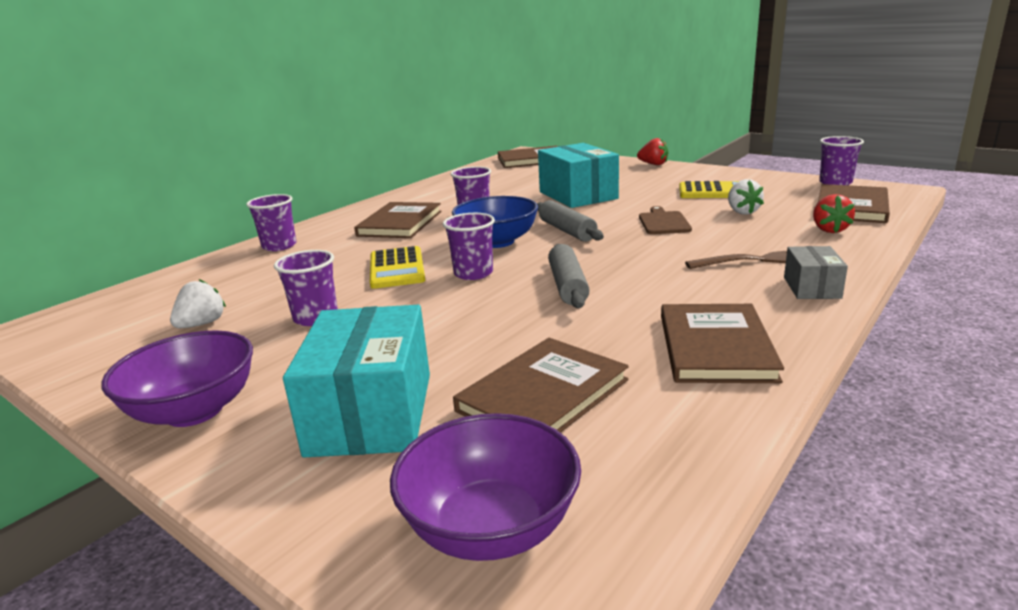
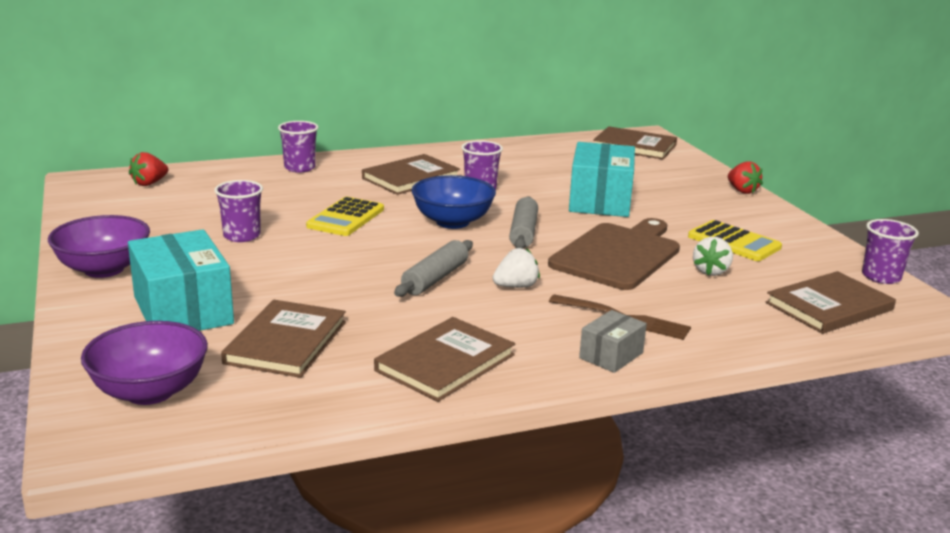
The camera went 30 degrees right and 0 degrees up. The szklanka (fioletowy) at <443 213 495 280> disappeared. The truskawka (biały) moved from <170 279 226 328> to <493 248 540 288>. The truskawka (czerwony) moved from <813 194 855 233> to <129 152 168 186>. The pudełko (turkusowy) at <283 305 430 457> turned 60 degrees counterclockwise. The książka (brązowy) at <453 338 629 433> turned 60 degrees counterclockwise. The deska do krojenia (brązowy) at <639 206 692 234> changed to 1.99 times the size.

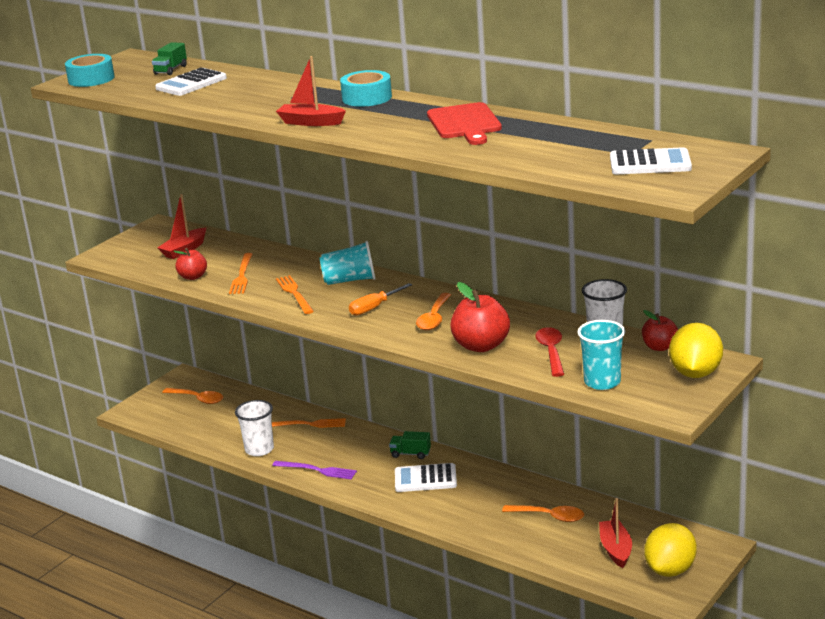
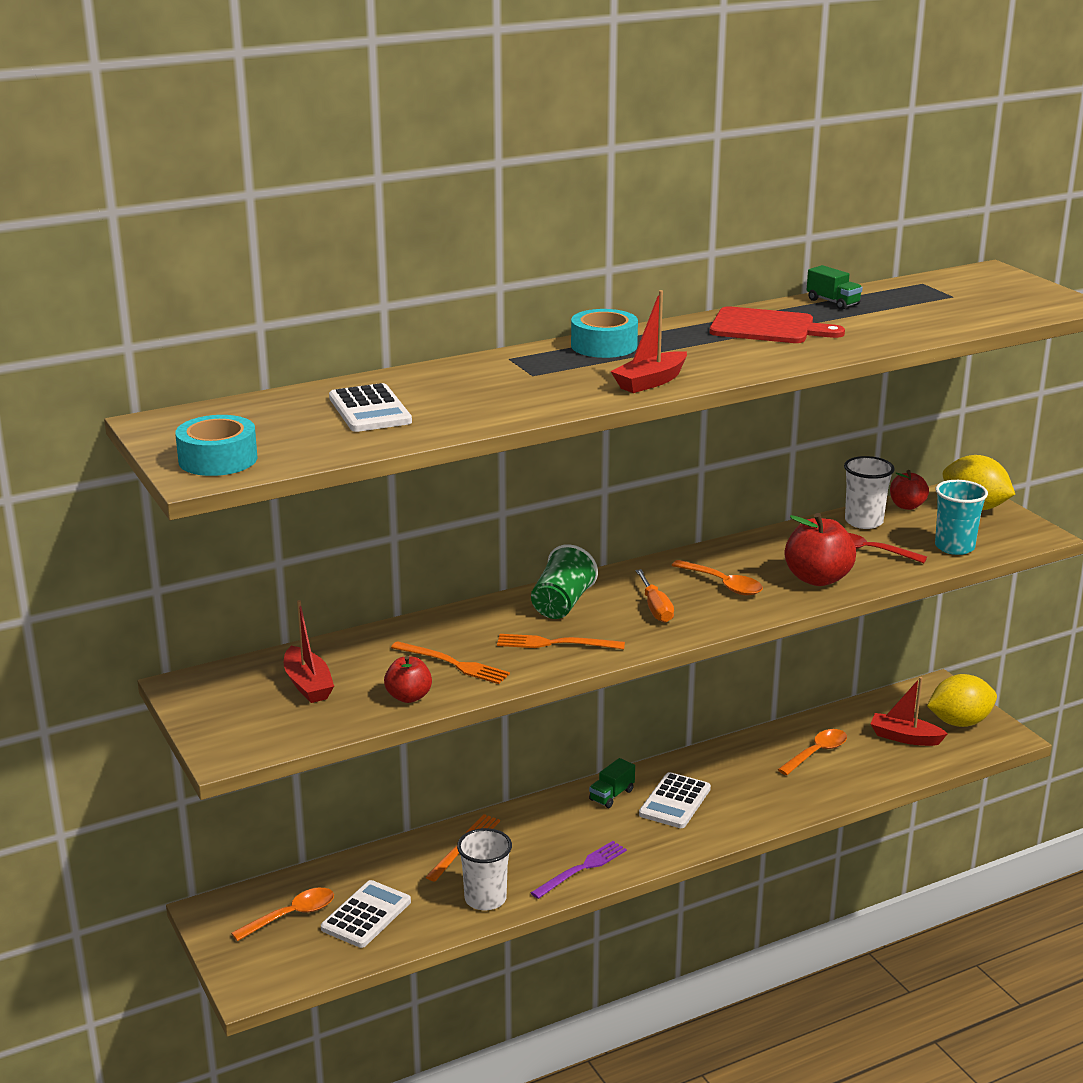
The camera went 65 degrees left and 0 degrees up. The ciężarówka (zielony) moved from <152 42 187 75> to <807 265 863 310>. The kalkulator (biały) moved from <610 147 692 174> to <321 880 411 948>. The szklanka (turkusowy) at <320 241 375 285> became the szklanka (zielony) at <531 544 598 619>. The cytryna (żółty) at <644 523 697 577> turned 75 degrees counterclockwise.

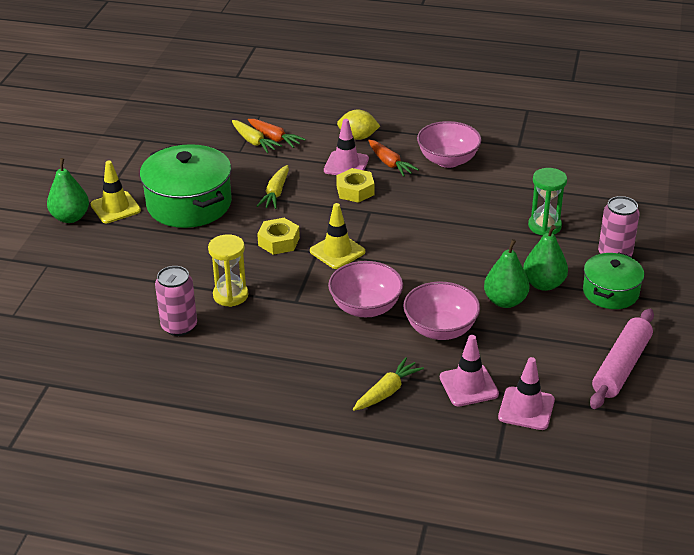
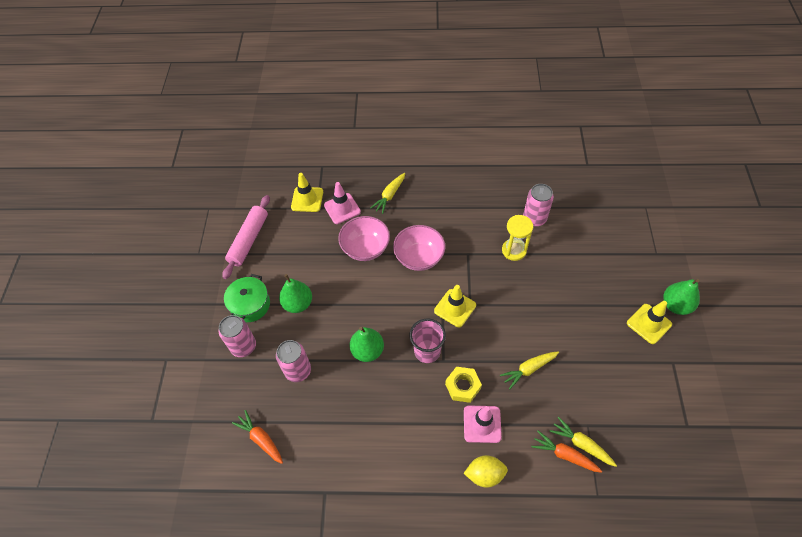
The camera went 170 degrees right and 20 degrees up. The garnek (zielony) at <140 144 232 228> disappeared. The nakrętka (żółty) at <257 218 300 255> disappeared. The miska (różowy) at <417 121 481 168> disappeared. The szklanka (różowy) at <409 319 446 363> appeared. The marchewka (pomarańczowy) moved from <368 140 419 177> to <232 410 283 464>. The gruszka (zielony) moved from <484 239 530 308> to <350 327 384 362>. The klepsydra (zielony) at <528 168 567 236> was replaced by the puszka (różowy) at <276 340 311 382>. The pachołek (różowy) at <498 357 555 430> became the pachołek (żółty) at <291 173 323 212>. The marchewka (żółty) at <257 165 289 209> turned 120 degrees counterclockwise.

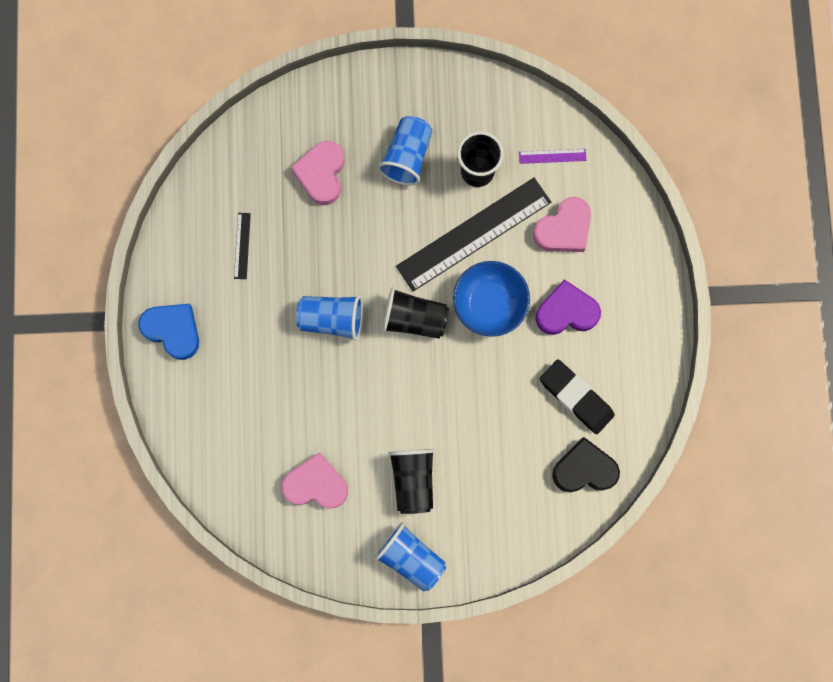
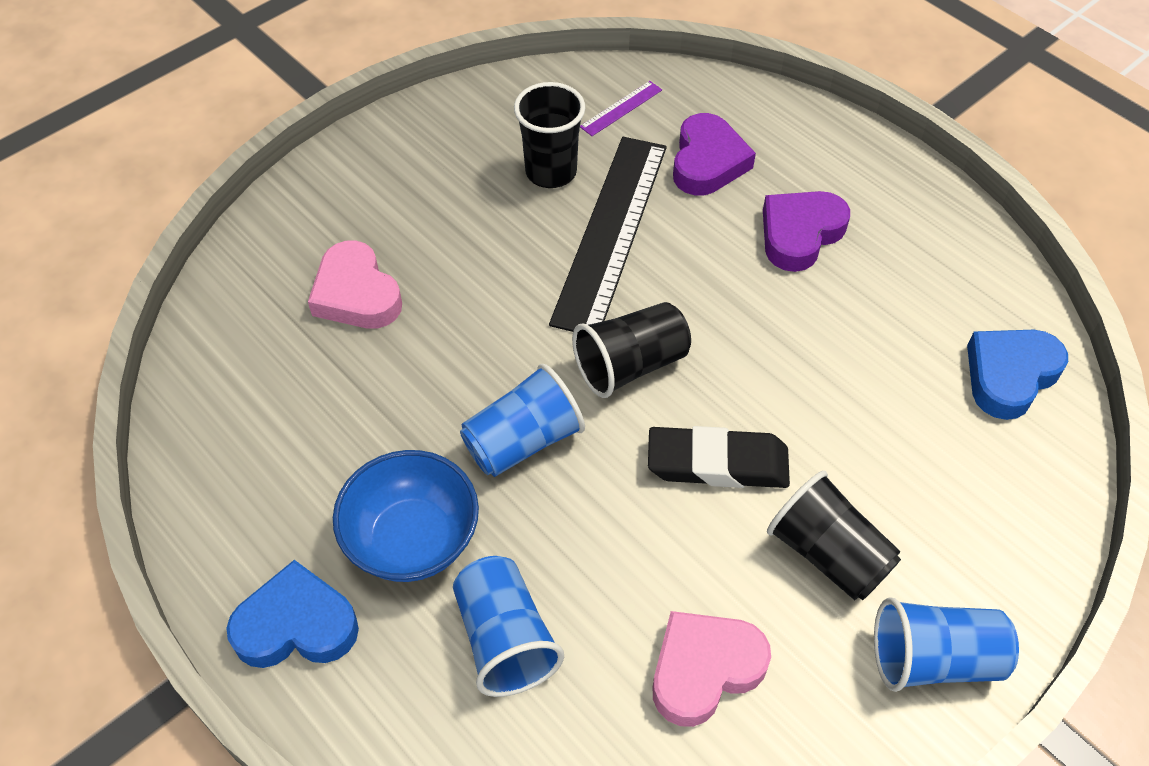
The camera went 40 degrees left and 25 degrees down. The linijka (czarny) at <234 213 251 279> disappeared. The szklanka (niebieski) moved from <377 116 432 186> to <453 556 564 697>. The miska (niebieski) moved from <453 261 530 337> to <333 450 479 582>. The gumka do mazania (czarny) moved from <540 359 615 434> to <648 426 790 488>. The serce (różowy) at <533 197 591 252> became the serce (fioletowy) at <673 113 756 196>. The serce (czarny) at <552 437 620 492> became the serce (niebieski) at <967 330 1068 420>.

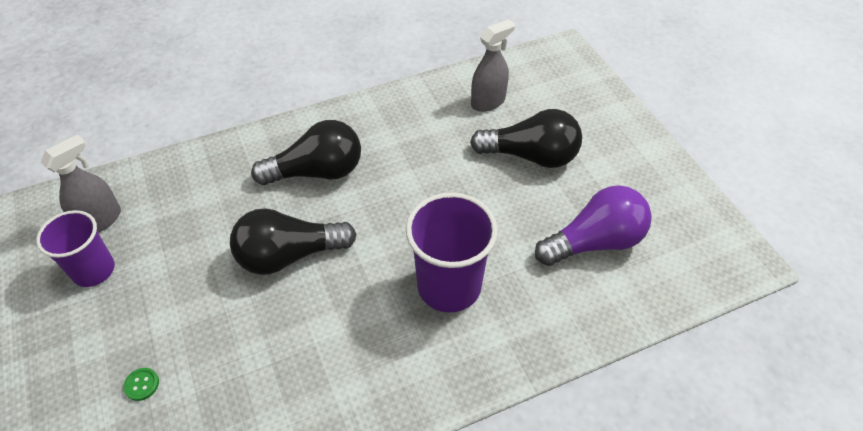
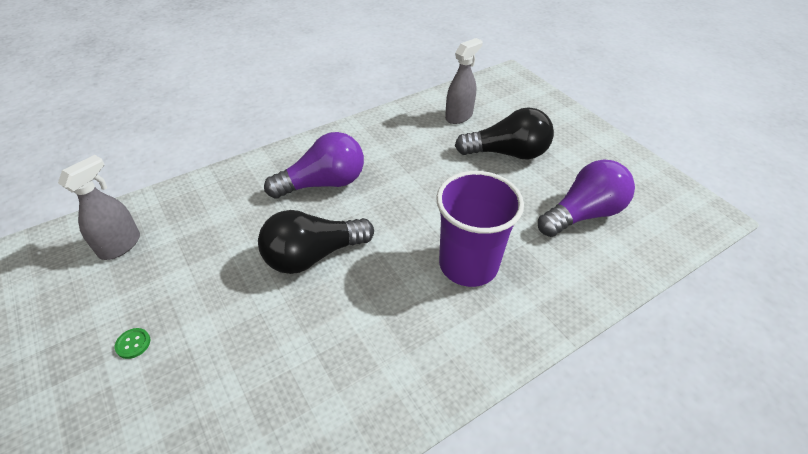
The camera went 10 degrees left and 5 degrees down. The szklanka (fioletowy) at <36 210 115 287> disappeared. The guzik (zielony) moved from <123 368 159 401> to <115 328 150 359>. The żarówka (czarny) at <251 120 361 185> became the żarówka (fioletowy) at <264 132 364 199>.

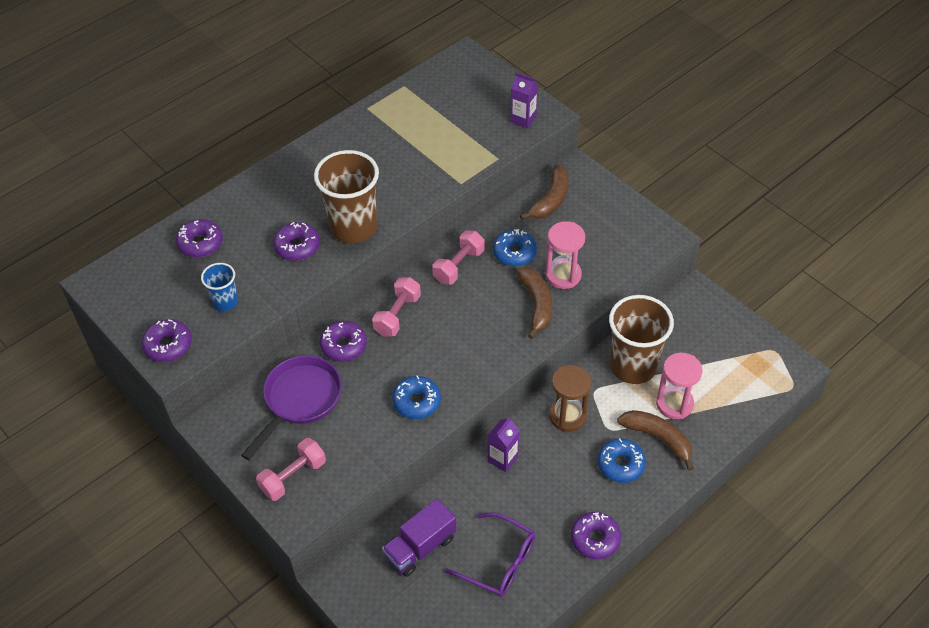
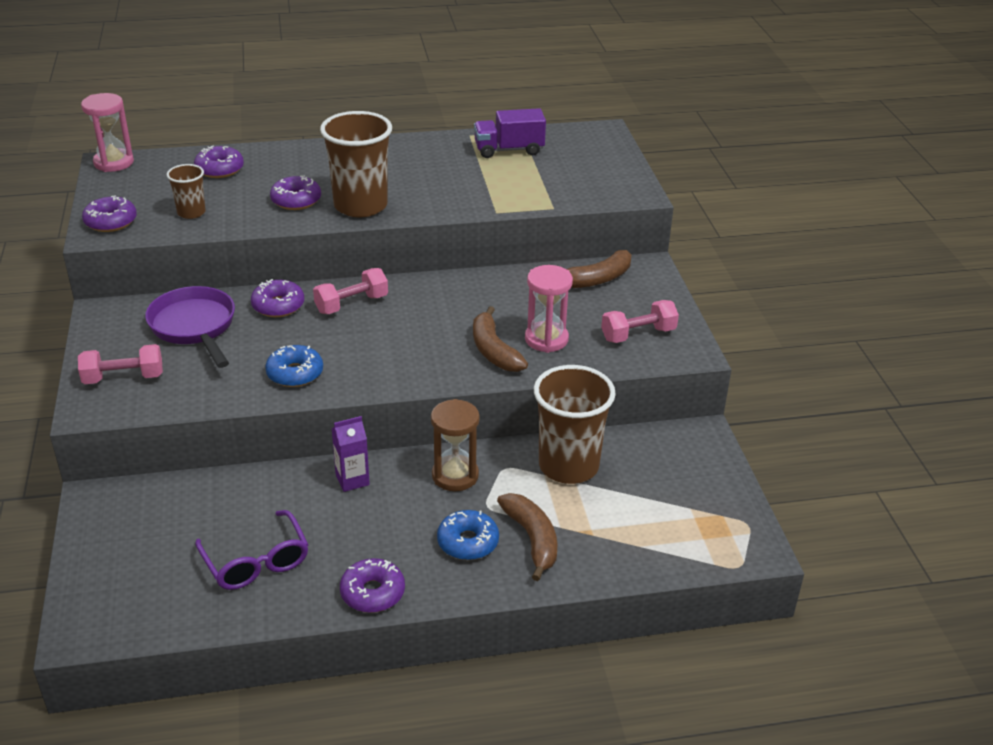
The camera went 30 degrees right and 15 degrees down. The donut (niebieski) at <493 229 537 267> disappeared. The karton mleka (fioletowy) at <510 72 538 128> disappeared. The ciężarówka (fioletowy) moved from <382 498 456 577> to <474 108 546 158>. The hantel (różowy) moved from <432 230 485 285> to <601 300 679 343>. The klepsydra (różowy) moved from <656 353 703 419> to <81 93 134 172>. The szklanka (niebieski) at <201 263 238 311> became the szklanka (brązowy) at <167 164 206 219>. The patelnia (fioletowy) at <241 355 342 460> turned 90 degrees counterclockwise. The banan (brązowy) at <516 268 552 339> turned 135 degrees clockwise.

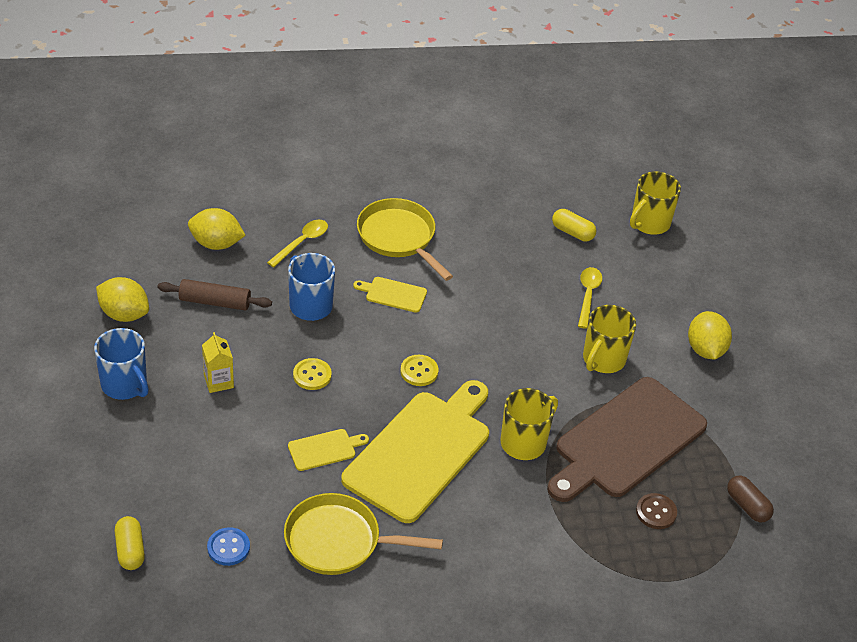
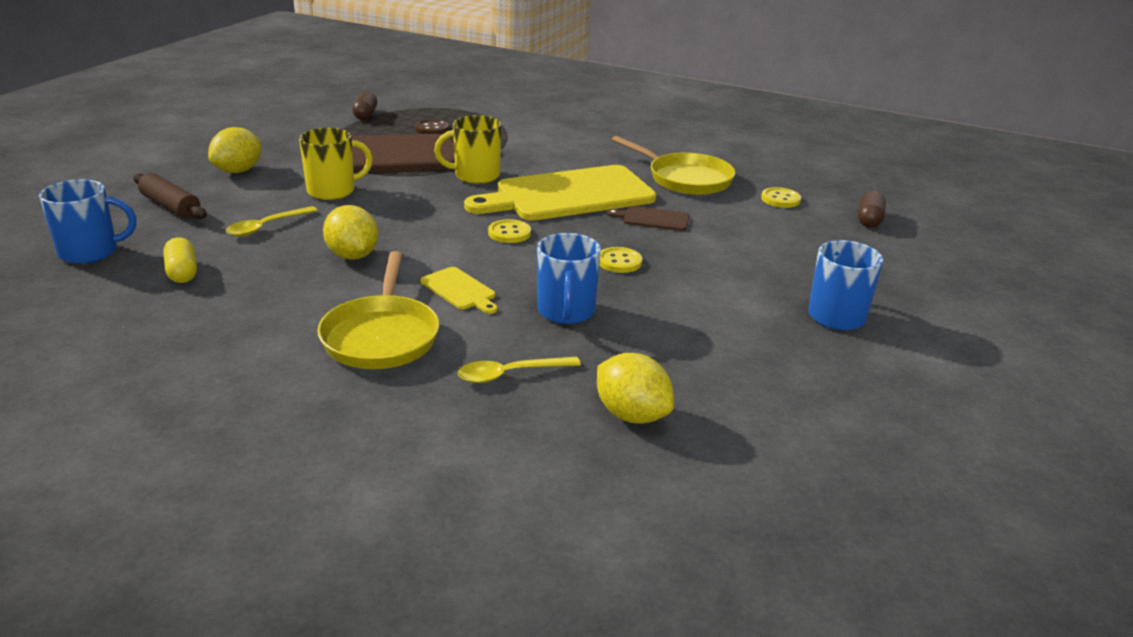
The camera went 145 degrees left and 15 degrees down. The karton mleka (żółty) at <202 332 234 393> disappeared. The cytryna (żółty) moved from <96 277 149 322> to <323 205 378 260>. The wałek do ciasta (brązowy) moved from <157 279 272 311> to <133 173 207 219>. The kapsułka (żółty) at <115 516 145 570> became the kapsułka (brązowy) at <858 191 886 227>. The guzik (niebieski) at <207 527 250 566> became the guzik (żółty) at <761 187 801 208>. The deska do krojenia (żółty) at <288 429 369 471> became the deska do krojenia (brązowy) at <607 206 689 231>. The kubek (żółty) at <630 171 681 235> became the kubek (niebieski) at <39 179 136 264>.

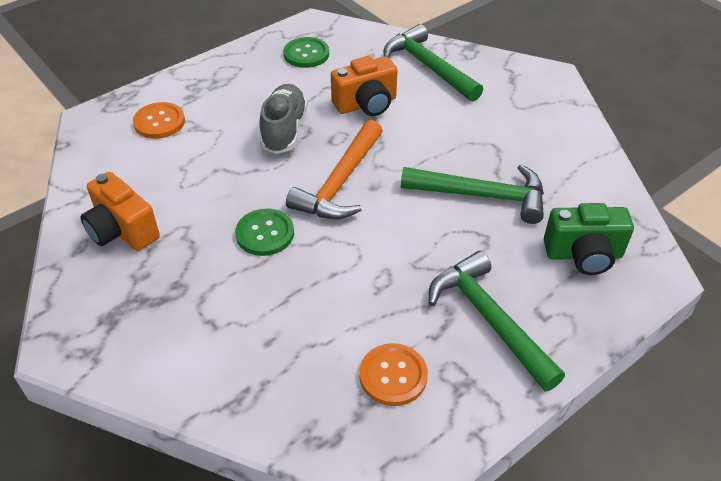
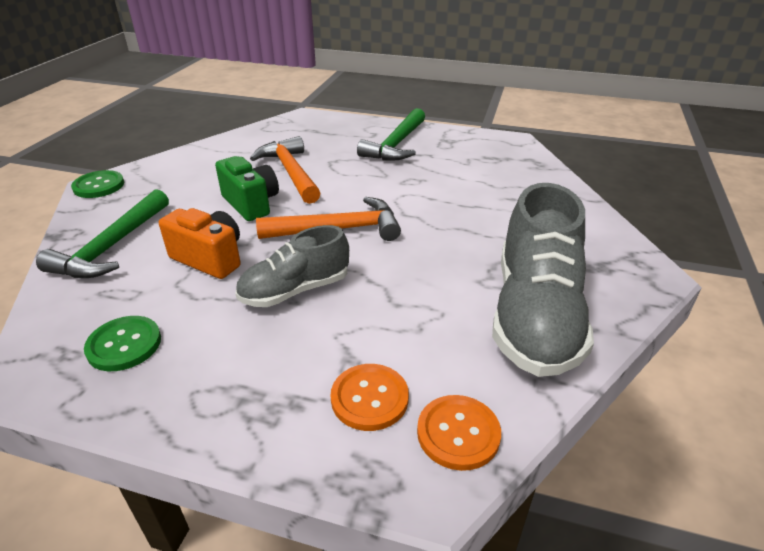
The camera went 125 degrees left and 10 degrees down. The guzik (zielony) moved from <235 208 294 256> to <71 170 124 198>. The guzik (pomarańczowy) moved from <359 343 428 406> to <417 395 501 471>. The aparat fotograficzny (zielony) moved from <544 203 634 275> to <215 156 279 221>. The aparat fotograficzny (pomarańczowy) at <80 172 160 251> was replaced by the but (szary) at <492 183 594 377>. The młotek (zielony) at <401 164 544 224> became the młotek (pomarańczowy) at <250 136 321 204>.

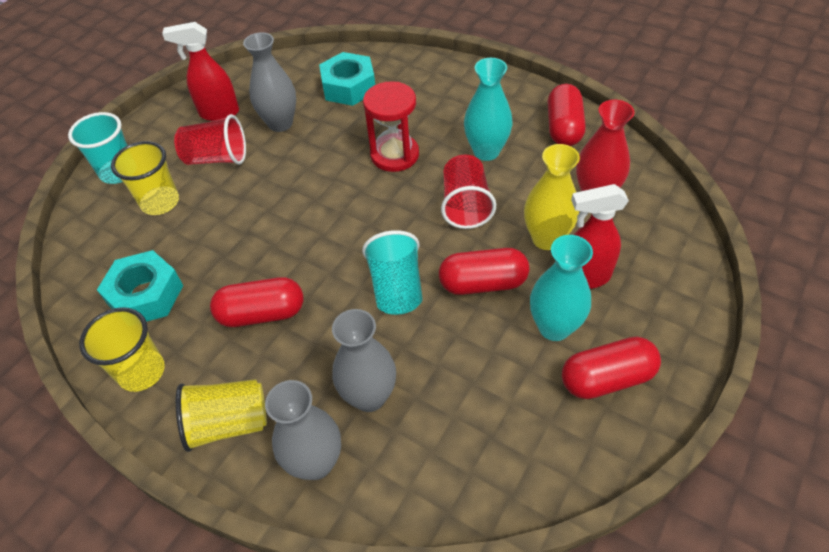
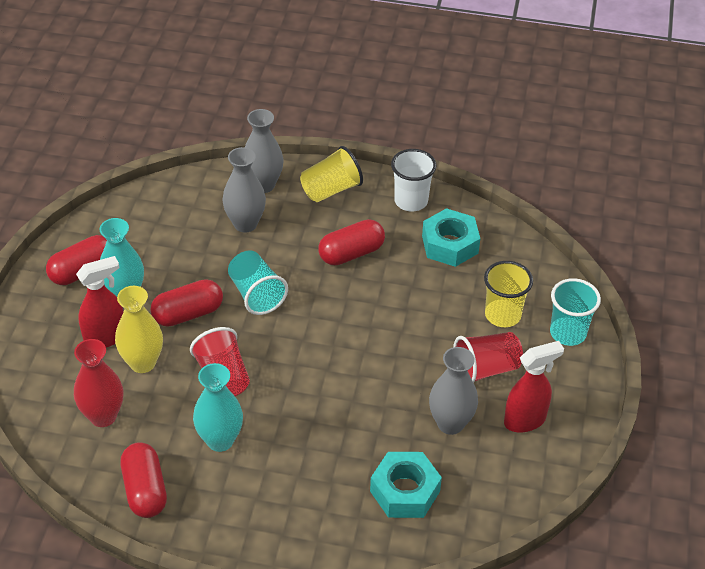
The camera went 155 degrees right and 5 degrees down. The klepsydra (czerwony) at <363 81 419 172> disappeared. The szklanka (żółty) at <79 307 165 392> became the szklanka (biały) at <391 149 437 211>.

